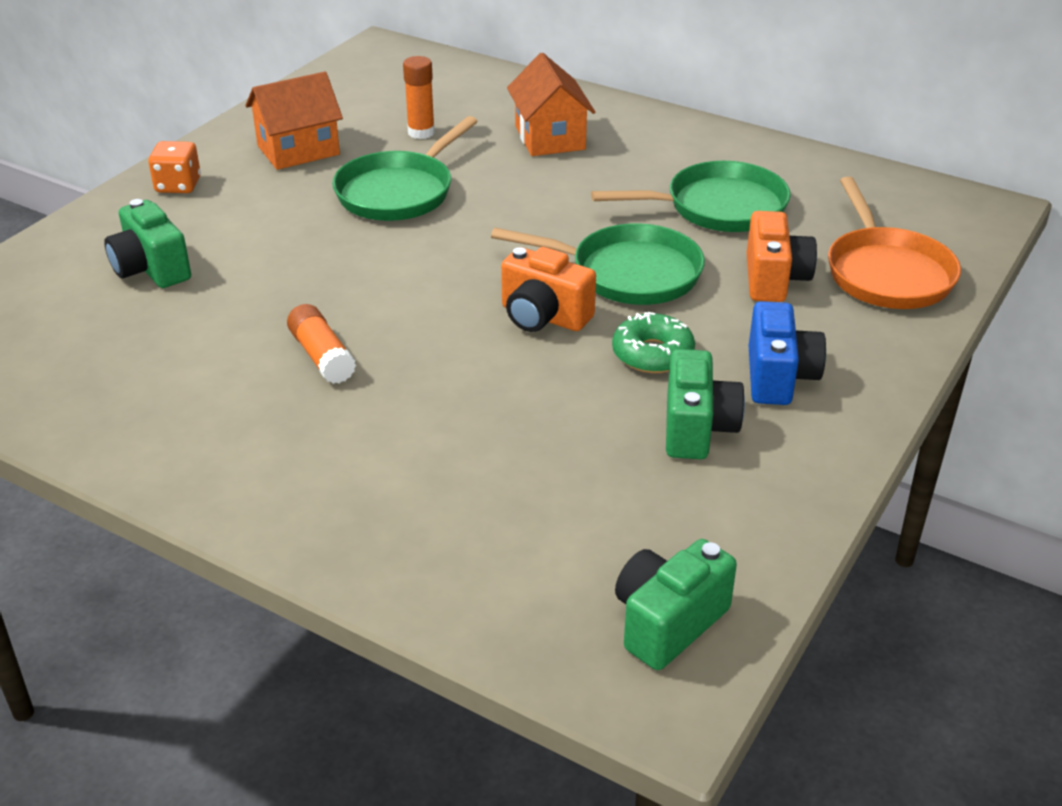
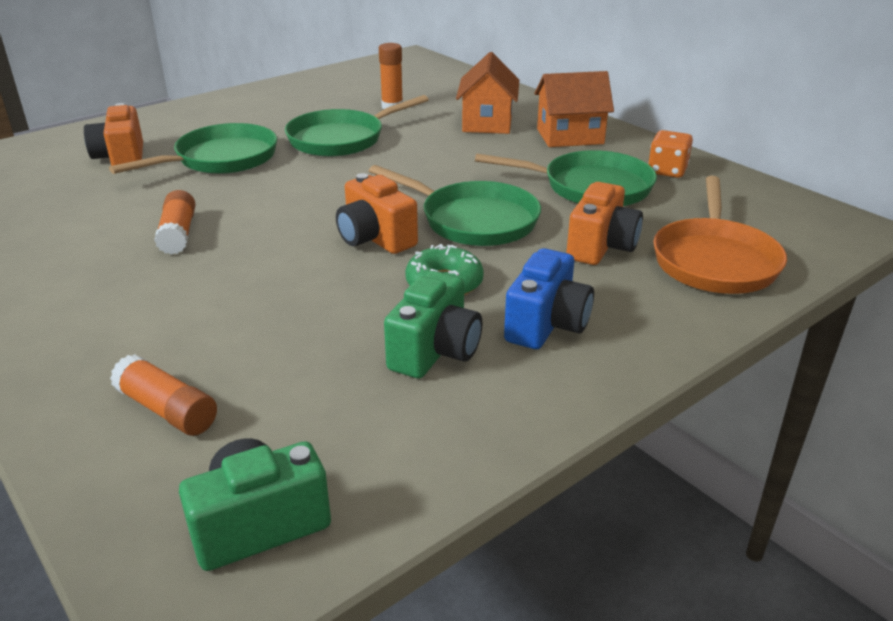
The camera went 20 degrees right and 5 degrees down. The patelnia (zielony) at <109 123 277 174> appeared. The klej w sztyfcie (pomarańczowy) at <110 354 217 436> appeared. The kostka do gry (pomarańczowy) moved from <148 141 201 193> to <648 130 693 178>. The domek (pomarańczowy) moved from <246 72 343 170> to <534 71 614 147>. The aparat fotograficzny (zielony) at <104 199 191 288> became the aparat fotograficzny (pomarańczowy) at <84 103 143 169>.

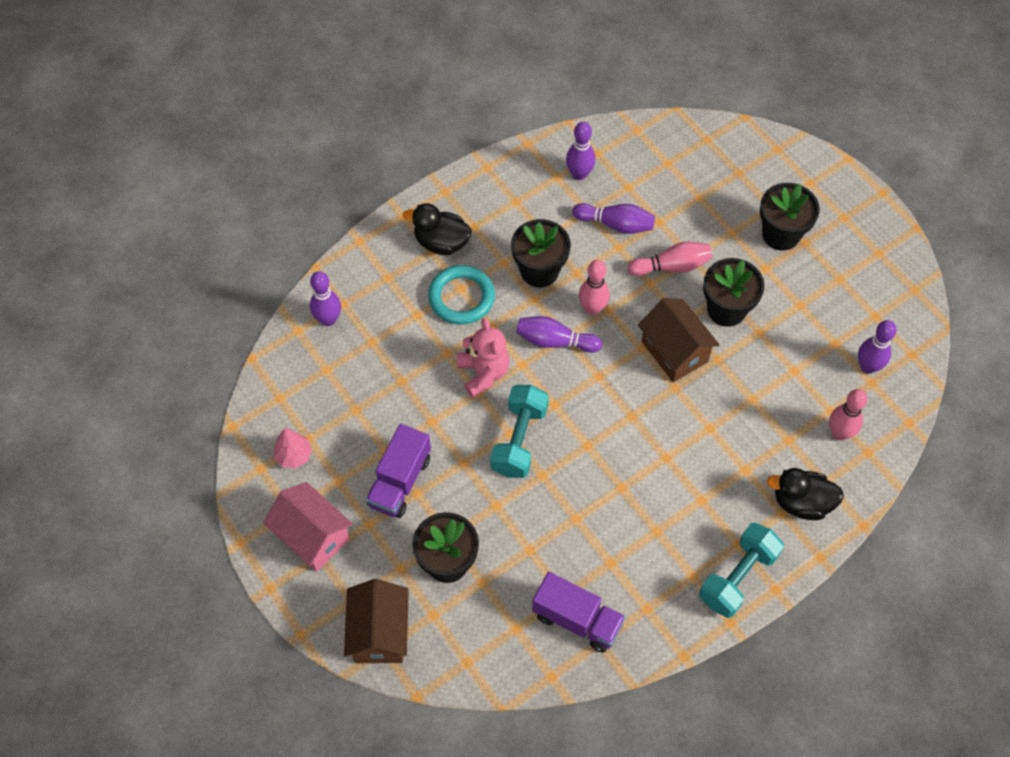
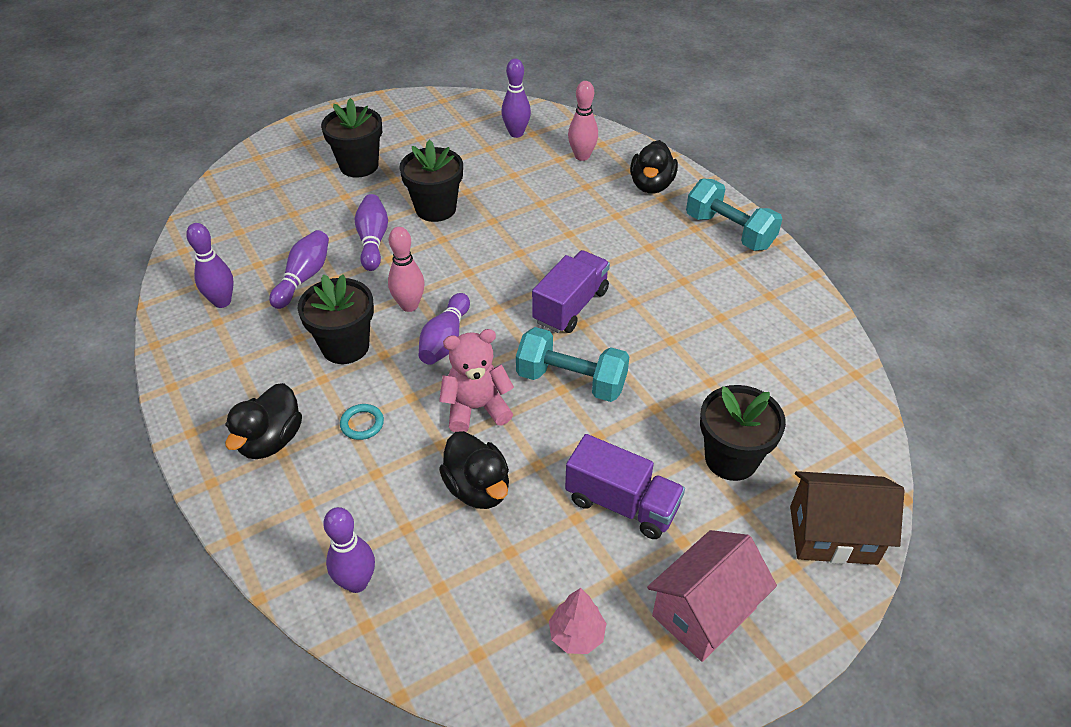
The camera went 85 degrees left and 15 degrees down. The domek (brązowy) at <638 298 720 382> disappeared. The kaczka (czarny) at <439 431 509 509> appeared. The ciężarówka (fioletowy) moved from <532 572 626 653> to <532 250 610 333>. The kręgiel (różowy) at <628 242 712 276> became the kręgiel (fioletowy) at <355 194 388 271>. The pierścień (turkusowy) at <428 265 495 325> changed to 0.50 times the size.

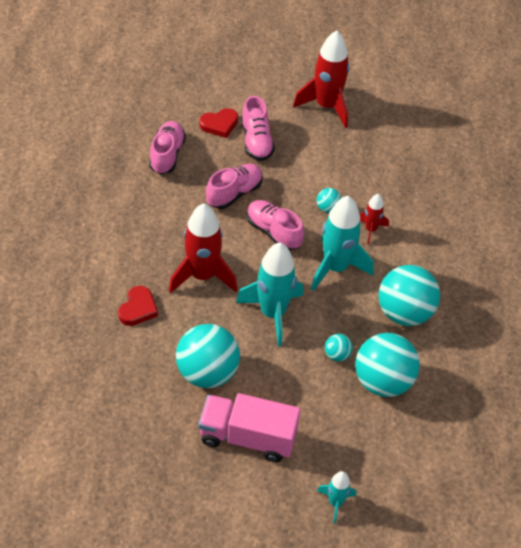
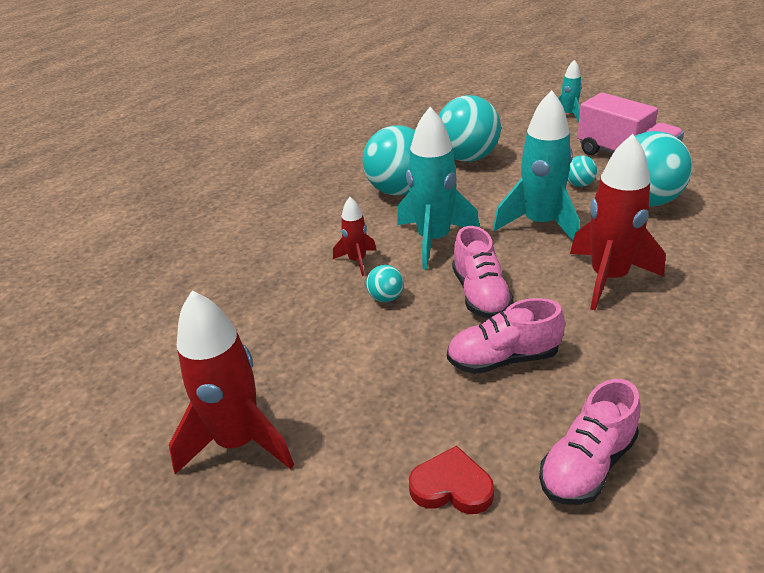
The camera went 140 degrees left and 15 degrees down. The serce (czerwony) at <118 286 158 326> disappeared. The but (różowy) at <241 96 275 161> disappeared. The piłka (turkusowy) moved from <325 334 353 361> to <568 156 597 187>.

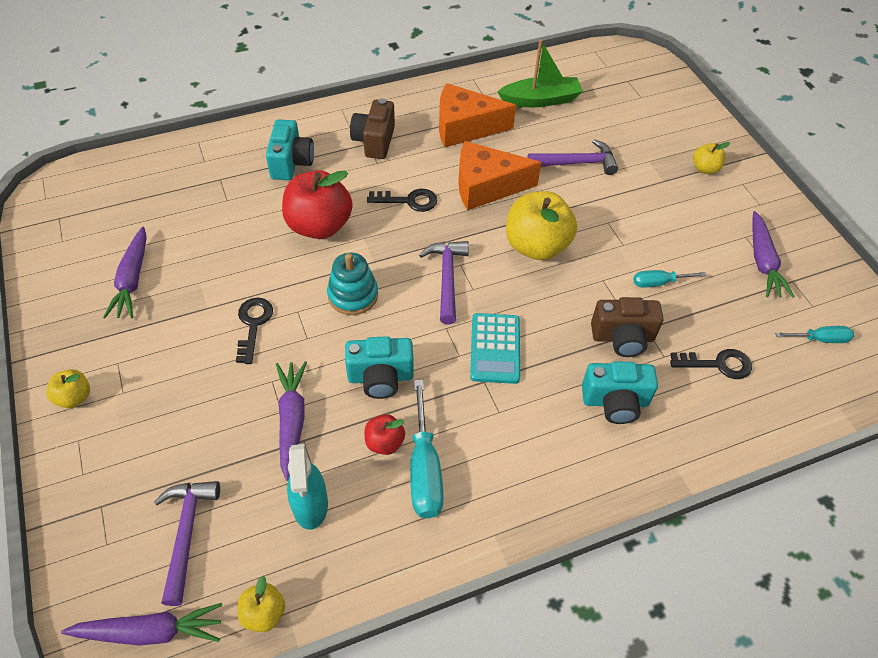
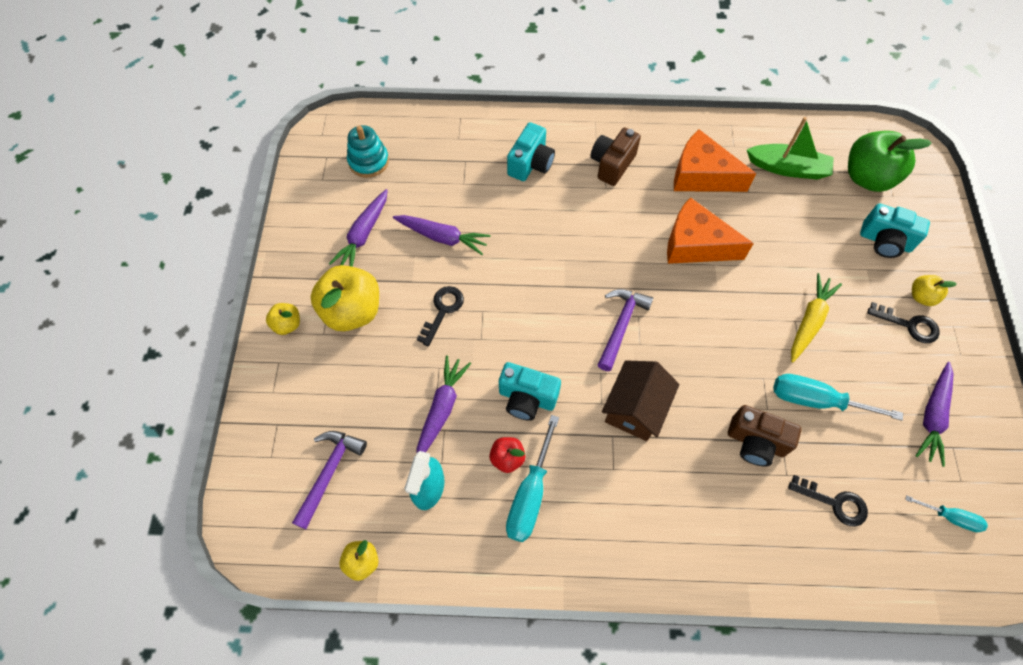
The camera went 25 degrees right and 10 degrees up. The jabłko (czerwony) at <282 170 353 239> disappeared. The młotek (fioletowy) at <527 139 618 175> disappeared. The marchewka (żółty) at <791 273 842 362> appeared. The jabłko (zielony) at <848 131 932 192> appeared. The marchewka (fioletowy) moved from <61 603 223 646> to <393 215 490 255>. The zabawka nakładanka (turkusowy) moved from <327 253 378 315> to <347 125 389 178>. The klucz (czarny) moved from <367 189 437 212> to <867 302 940 343>. The jabłko (żółty) moved from <506 191 577 260> to <311 265 379 331>. The aparat fotograficzny (turkusowy) moved from <582 361 658 424> to <860 204 930 258>. The kalkulator (turkusowy) at <470 313 520 384> was replaced by the domek (brązowy) at <602 360 679 441>. The śrubokręt (turkusowy) at <633 270 706 288> changed to 1.72 times the size.

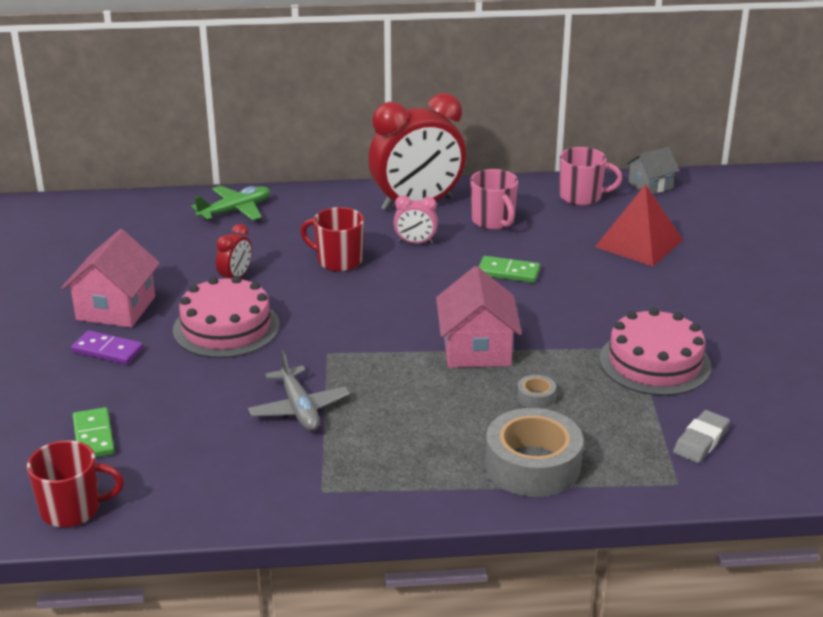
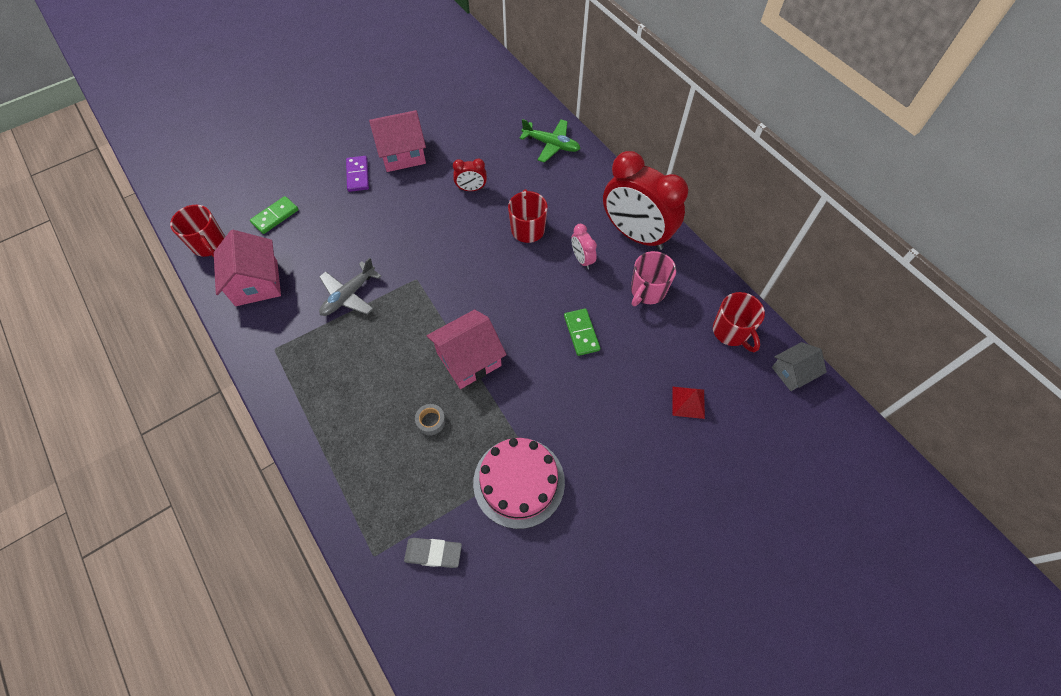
The camera went 60 degrees right and 30 degrees up. The tort (różowy) at <173 276 280 358> disappeared. The taśma klejąca (szary) at <485 408 583 497> disappeared. The domek (różowy) at <214 230 281 306> appeared. The kubek (różowy) at <560 147 622 206> became the kubek (czerwony) at <713 292 765 352>. The domek (szary) at <626 147 679 194> turned 60 degrees counterclockwise. The piramida (czerwony) at <595 184 683 266> changed to 0.55 times the size.

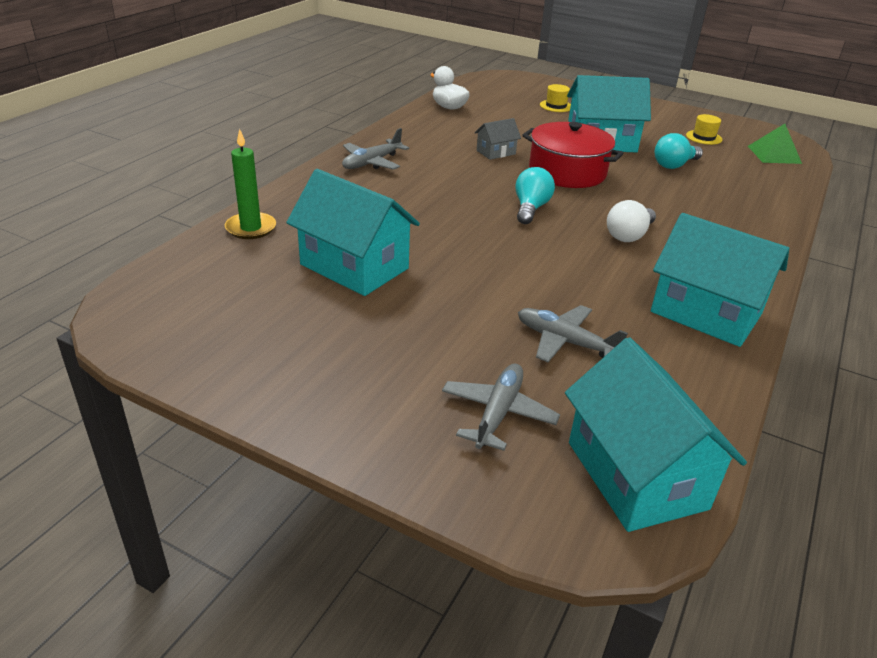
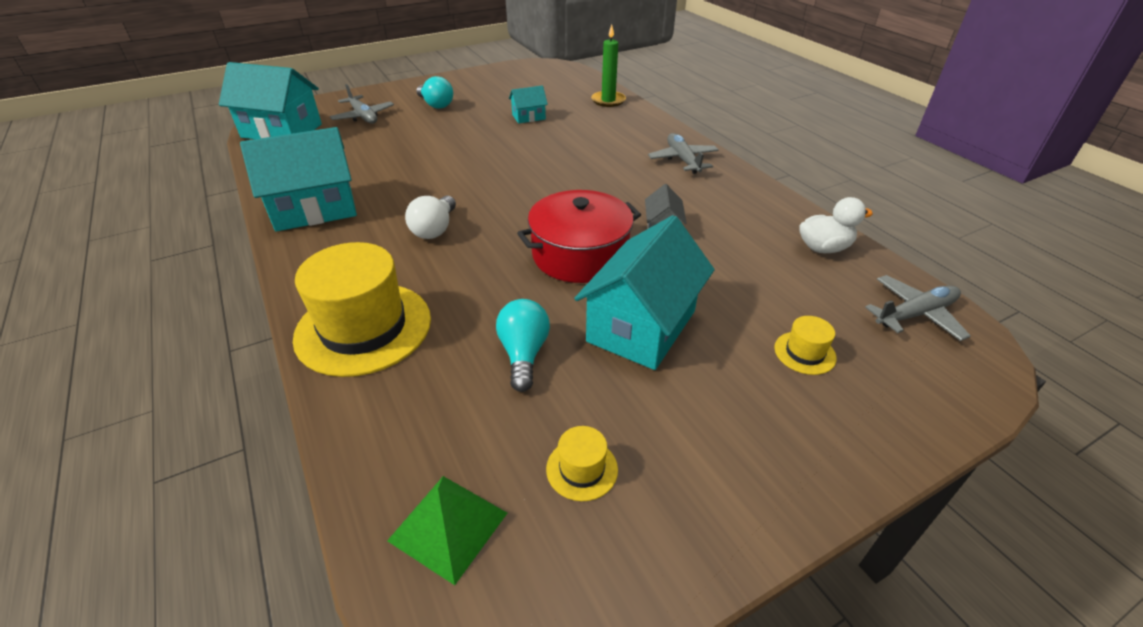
The camera went 125 degrees right and 5 degrees up. The kapelusz (żółty) at <293 242 431 377> appeared. The żarówka (turkusowy) moved from <516 167 555 224> to <416 76 453 109>. The samolot (szary) moved from <518 305 628 362> to <865 275 971 341>. The żarówka (biały) at <607 200 656 242> turned 150 degrees counterclockwise. The domek (turkusowy) at <286 169 420 296> changed to 0.48 times the size.

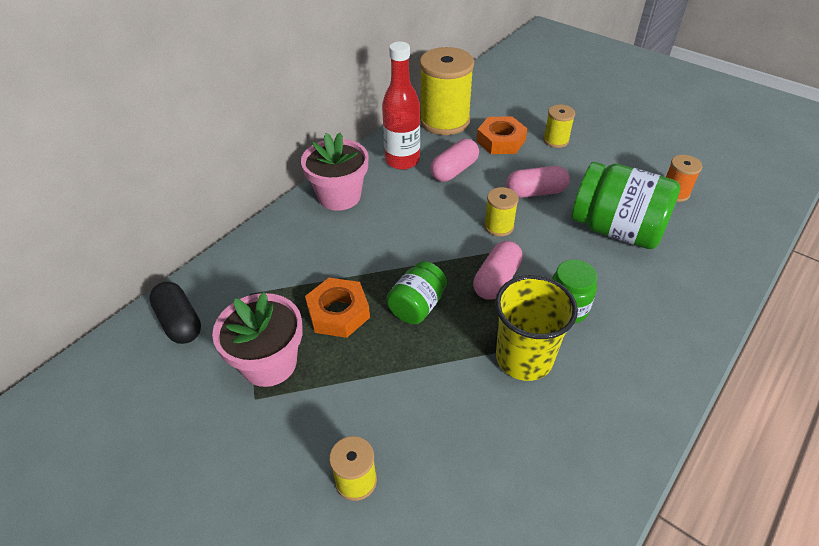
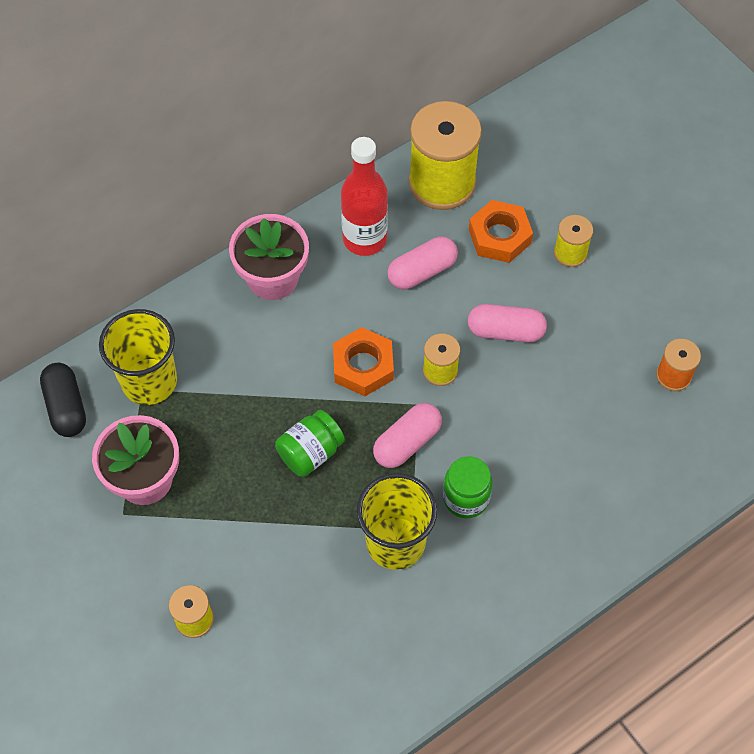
The camera went 15 degrees right and 15 degrees up. The słoik (zielony) at <572 162 680 249> disappeared. The szklanka (żółty) at <99 309 177 405> appeared. The nakrętka (pomarańczowy) moved from <305 278 370 338> to <333 327 394 396>.

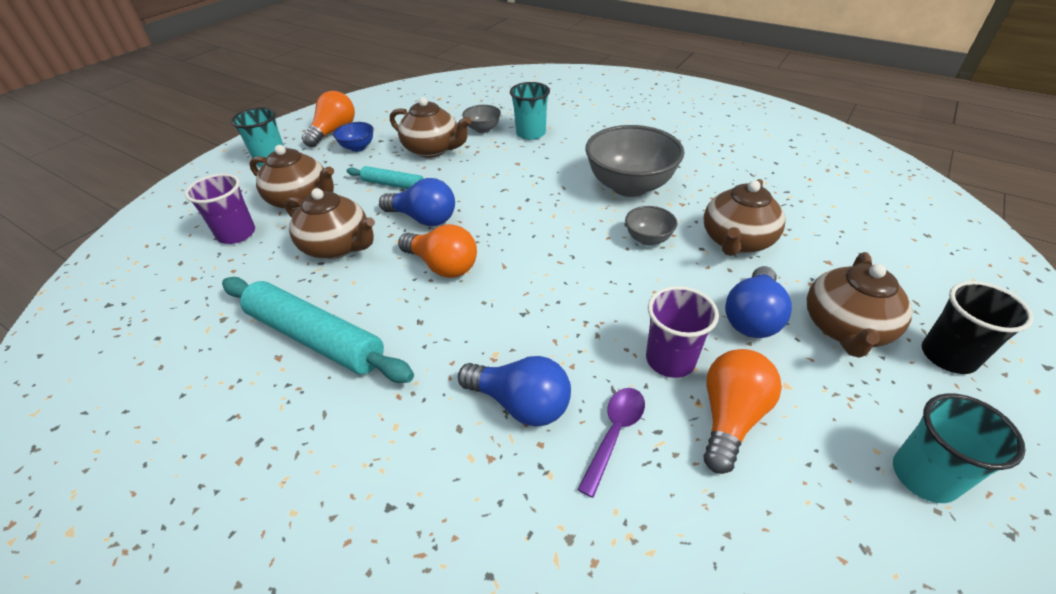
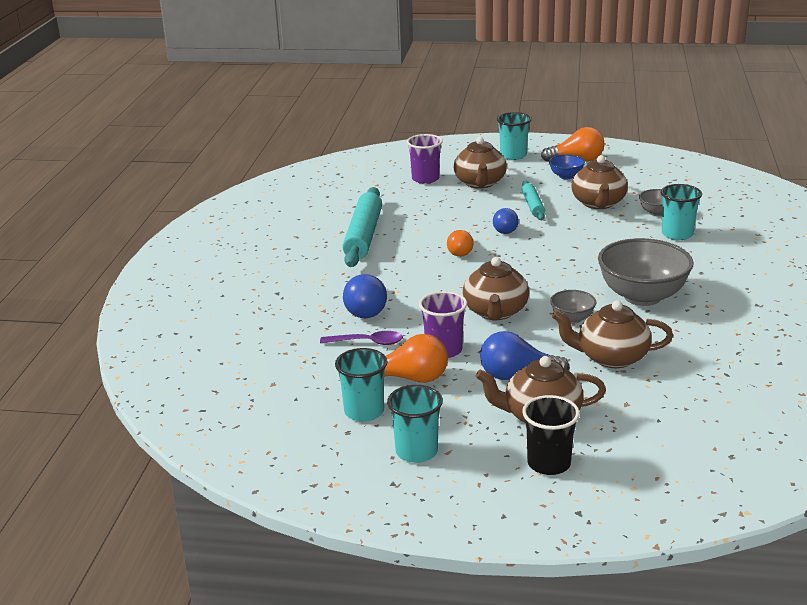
The camera went 65 degrees right and 15 degrees down. The szklanka (turkusowy) at <335 348 387 422> appeared. The imbryk (brązowy) moved from <284 188 375 259> to <463 257 529 321>. The żarówka (niebieski) at <379 178 455 226> changed to 0.66 times the size. The żarówka (pomarańczowy) at <398 224 477 278> changed to 0.66 times the size.

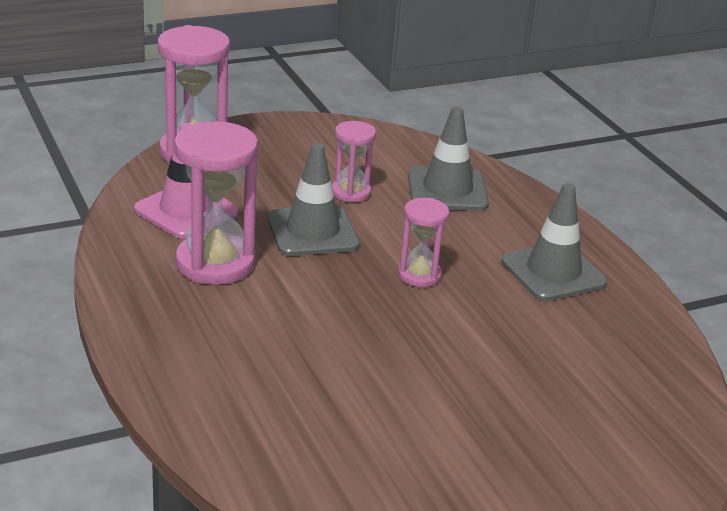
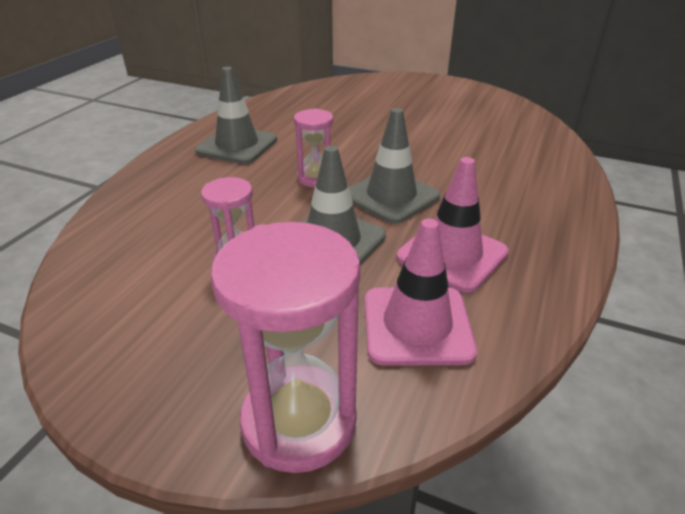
The camera went 130 degrees left and 5 degrees up. The pachołek (szary) moved from <408 106 489 211> to <349 108 440 224>. The klepsydra (różowy) at <174 121 258 285> was replaced by the pachołek (różowy) at <397 157 509 293>.

